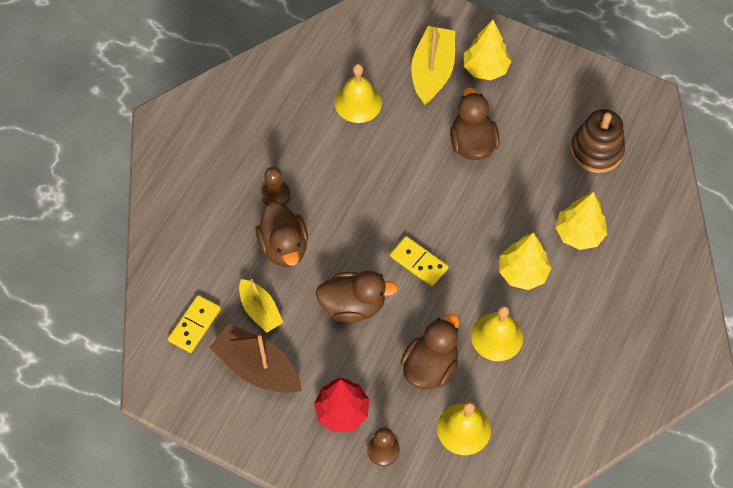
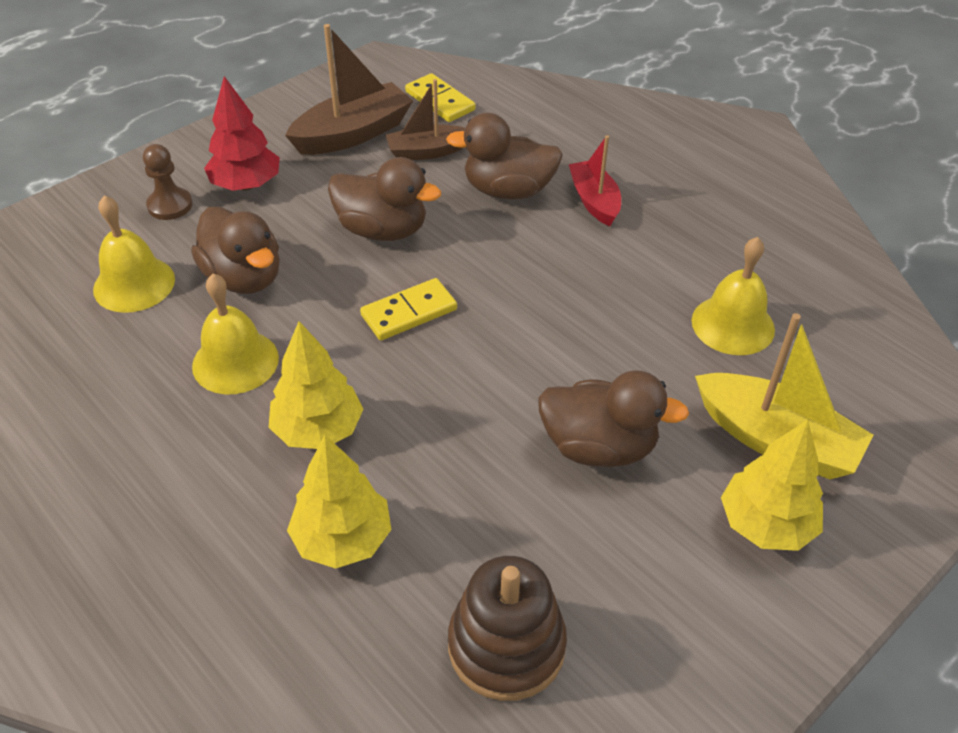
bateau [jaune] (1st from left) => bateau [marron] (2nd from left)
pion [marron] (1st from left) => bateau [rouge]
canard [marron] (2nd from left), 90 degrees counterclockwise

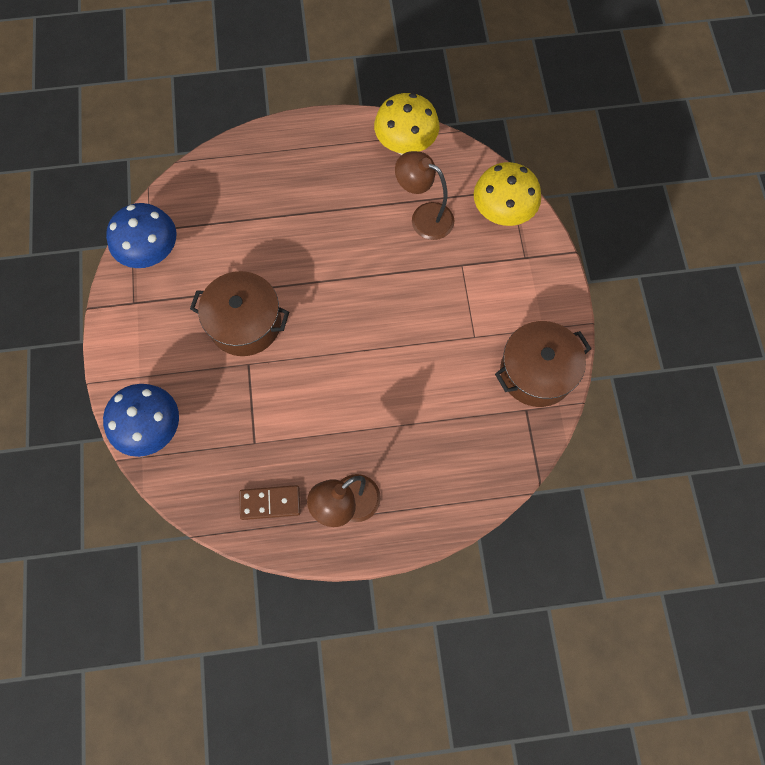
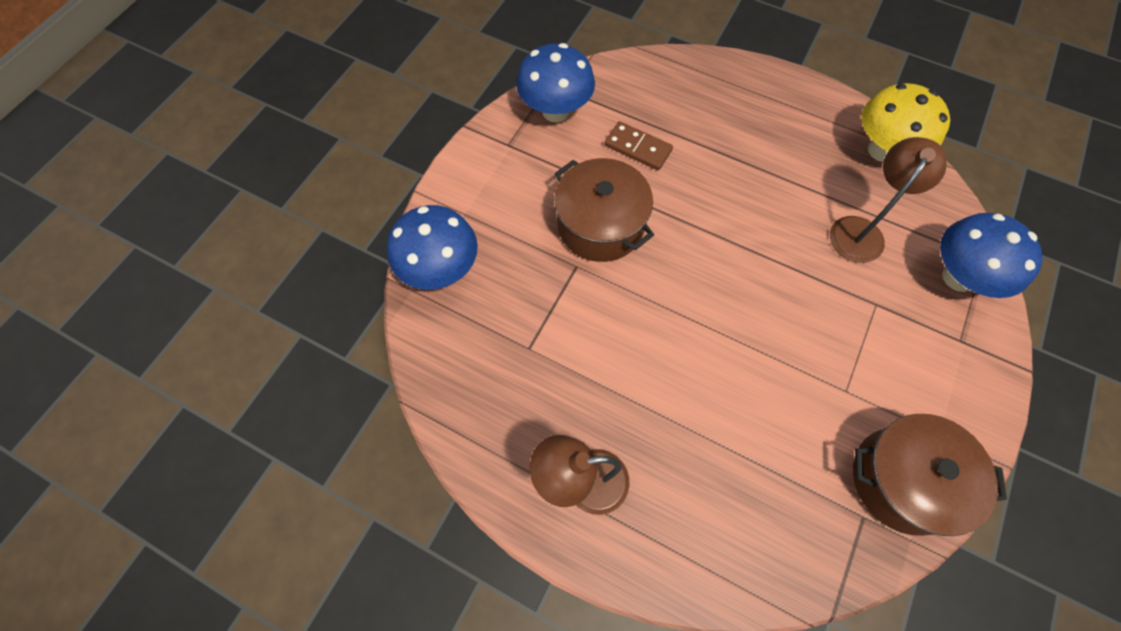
domino [marron], moved
lampe [marron] (2nd from left), 60 degrees clockwise
champignon [jaune] (2nd from left) => champignon [bleu] (3rd from left)

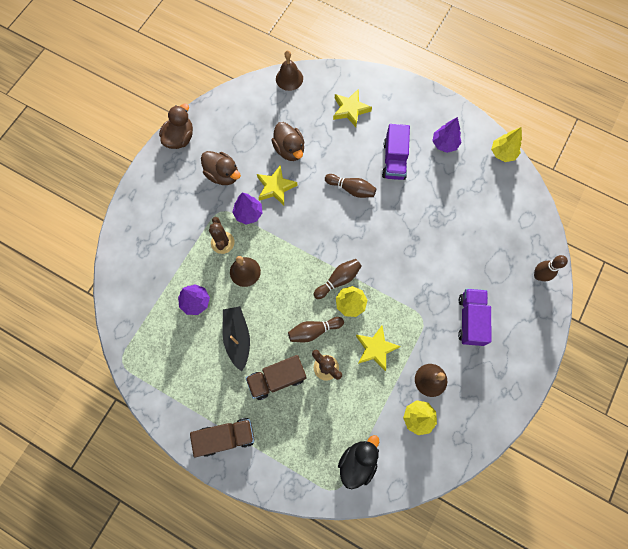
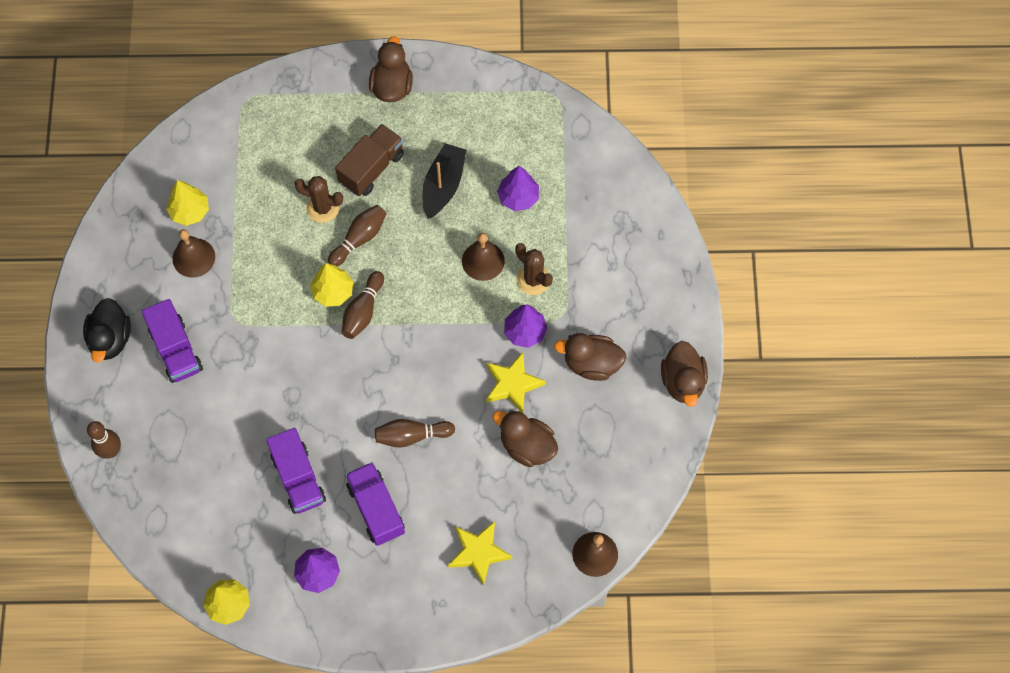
camion [marron] (1st from left) => canard [marron] (1st from left)
bateau [noir], 120 degrees counterclockwise
canard [noir], moved
étoile [jaune] (3rd from left) => nothing
nothing => camion [violet] (2nd from left)

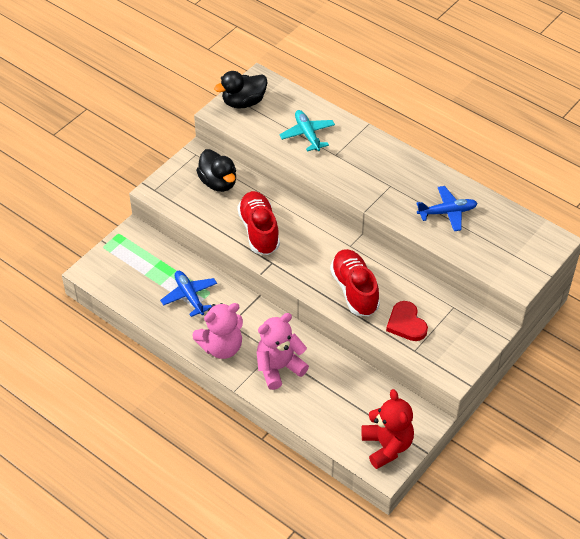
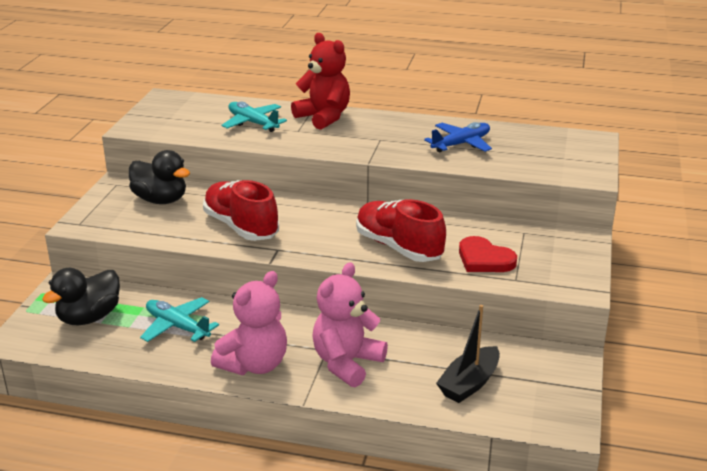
avion [bleu] (1st from left) => avion [turquoise] (1st from left)
canard [noir] (2nd from left in the first image) => canard [noir] (1st from left), moved
ours en peluche [rouge], moved
nothing => bateau [noir]

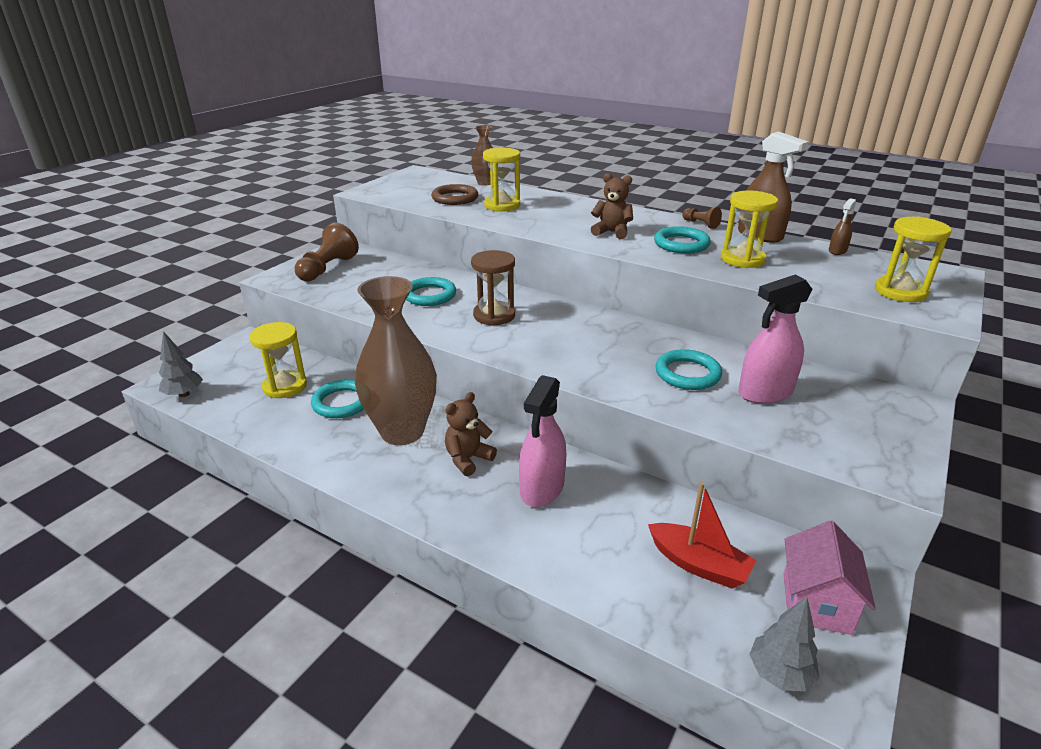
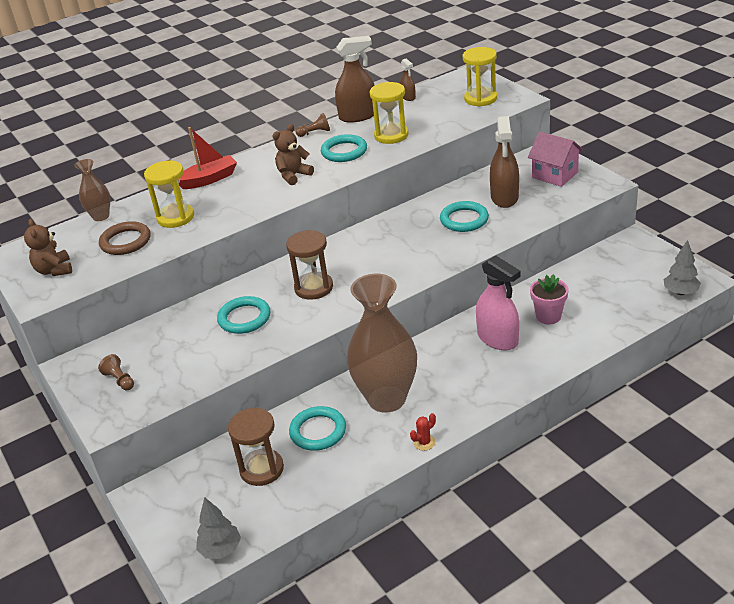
sablier [jaune] (1st from left) => sablier [marron] (1st from left)
pion [marron] (1st from left), x0.51
ours en peluche [marron] (1st from left), moved
bateau [rouge], moved
vaporisateur [rose] (2nd from left) => vaporisateur [marron] (3rd from left)
maison [rose], moved
nothing => cactus [rouge]
nothing => pot de fleurs [rose]

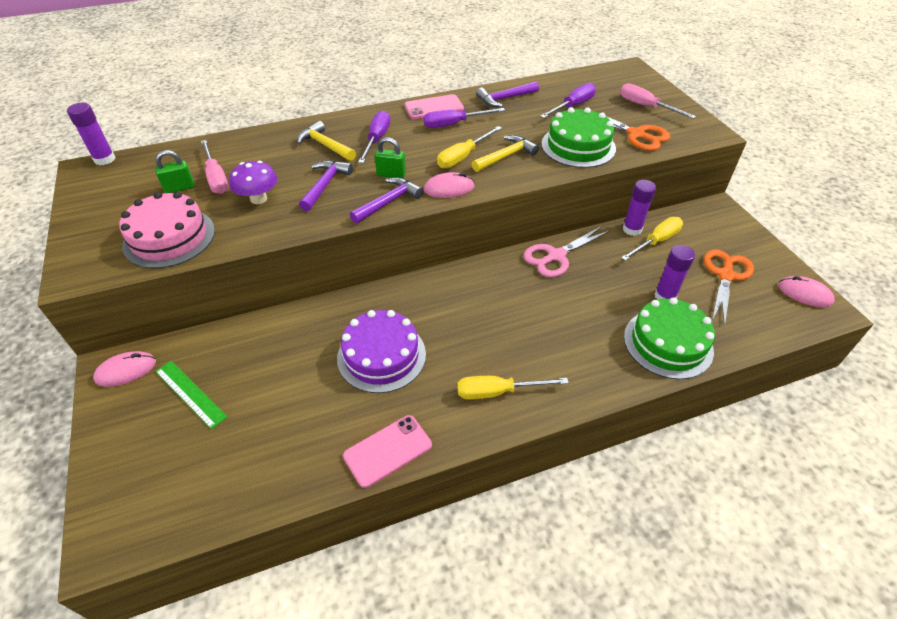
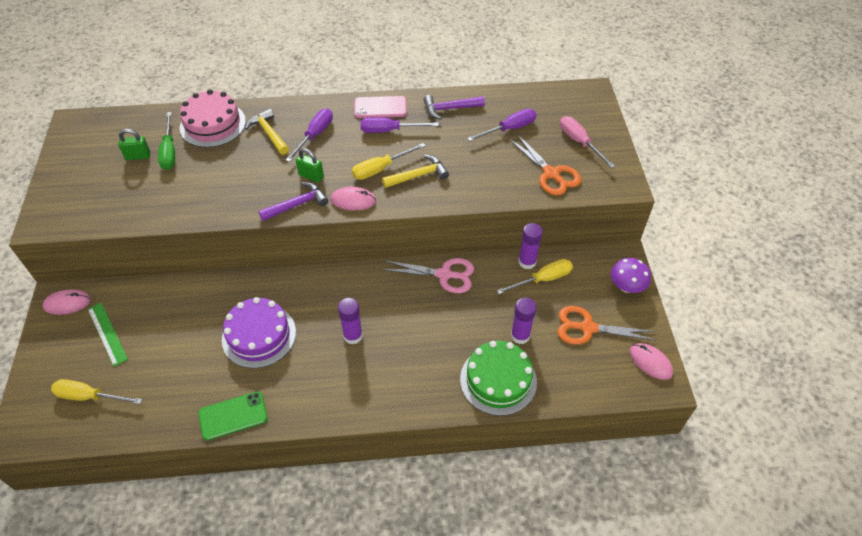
bâton de colle [violet] (1st from left), moved
gâteau [rose], moved
tournevis [rose] (1st from left) => tournevis [vert]
champignon [violet], moved
marteau [violet] (1st from left) => nothing
téléphone [rose] (1st from left) => téléphone [vert]
tournevis [jaune] (2nd from left in the first image) => tournevis [jaune] (1st from left), moved
ciseaux [rose], 150 degrees counterclockwise
gâteau [vert] (1st from left) => nothing
ciseaux [orange] (2nd from left), 120 degrees counterclockwise

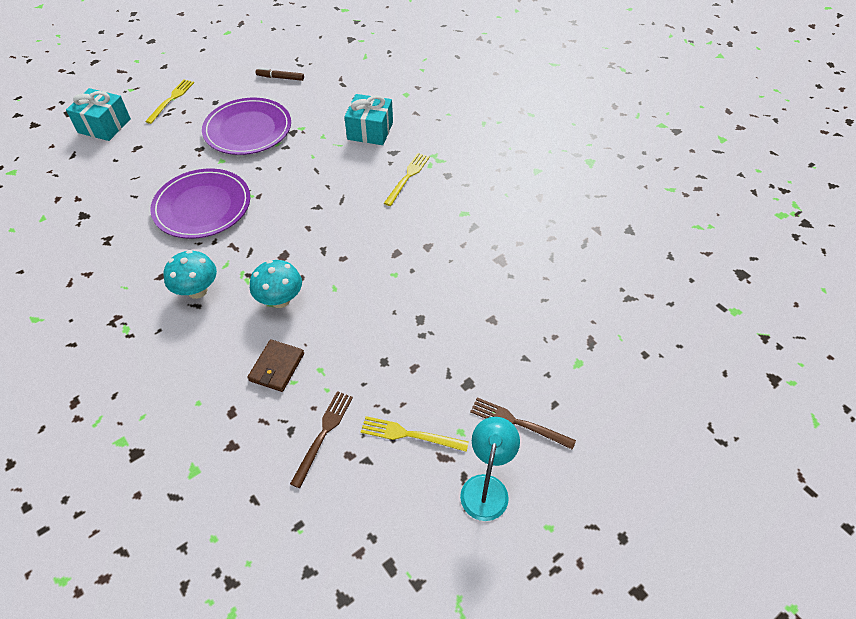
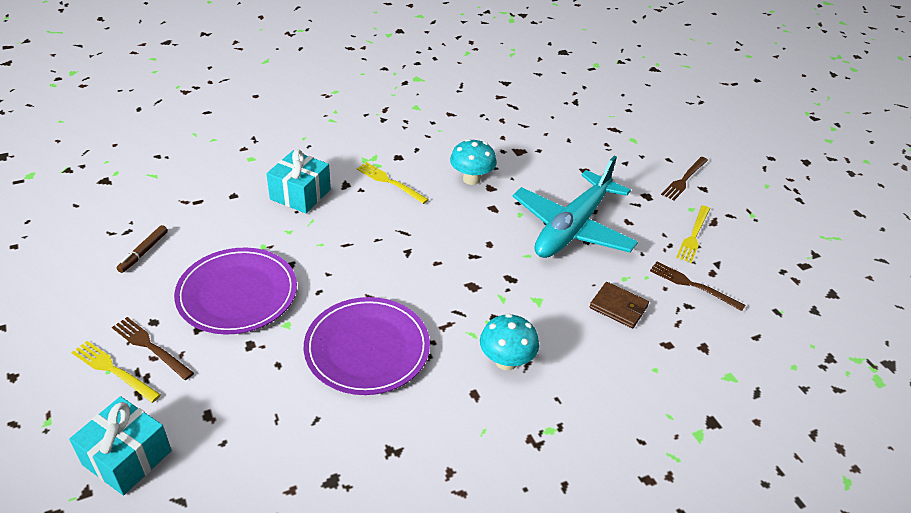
champignon [turquoise] (2nd from left in the first image) => champignon [turquoise] (1st from left), moved
lampe [turquoise] => nothing
nothing => fourchette [marron] (1st from left)
nothing => avion [turquoise]

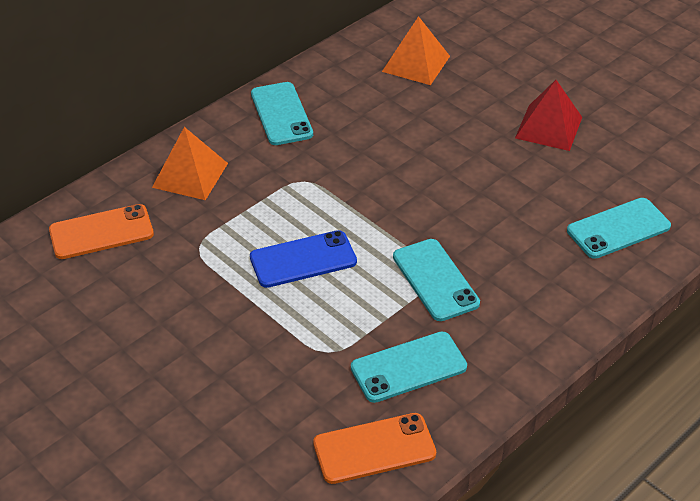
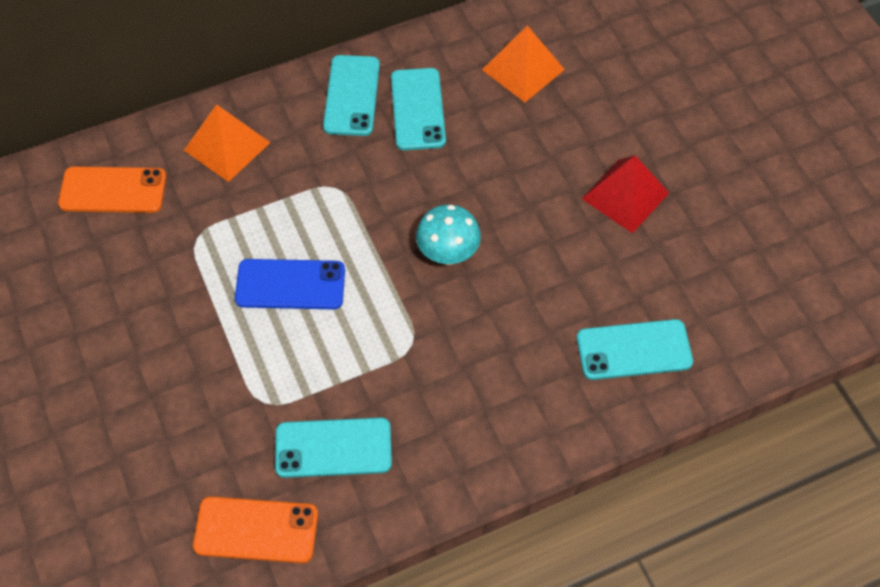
téléphone [turquoise] (3rd from left), moved
nothing => champignon [turquoise]

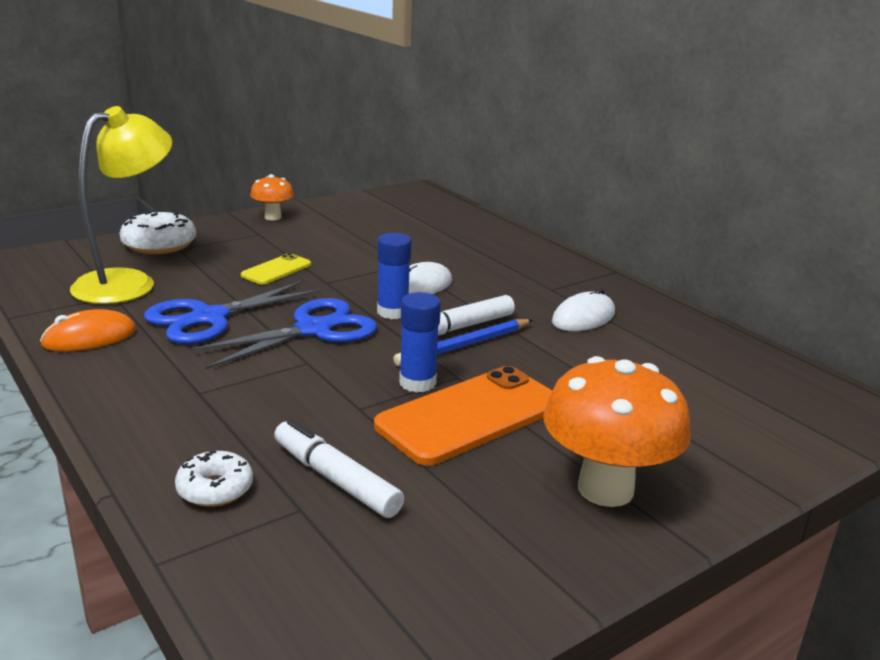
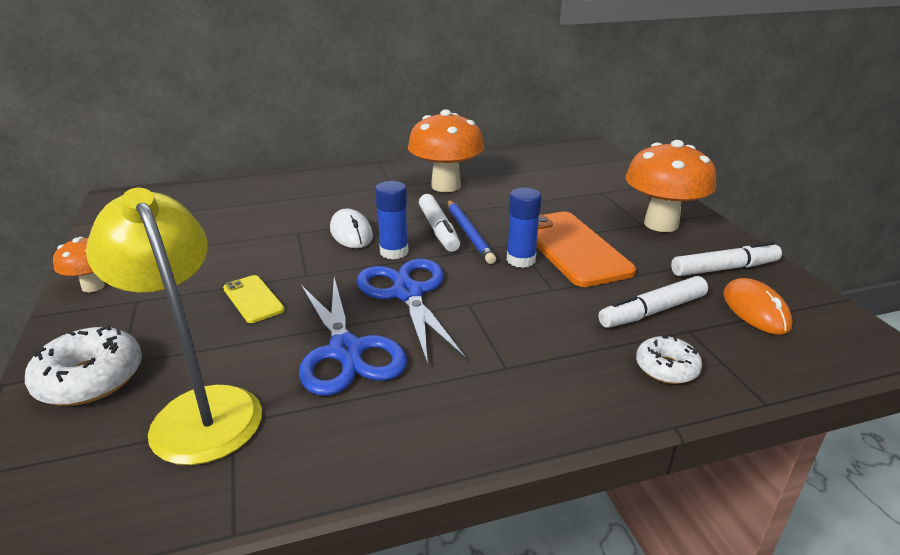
souris [orange], moved
souris [blanc] (2nd from left) => champignon [orange] (2nd from left)
nothing => feutre [blanc] (3rd from left)

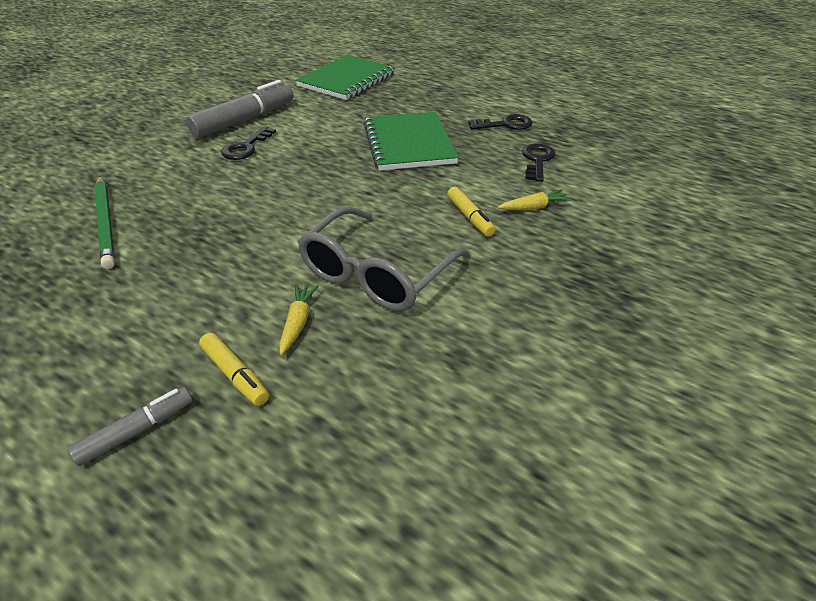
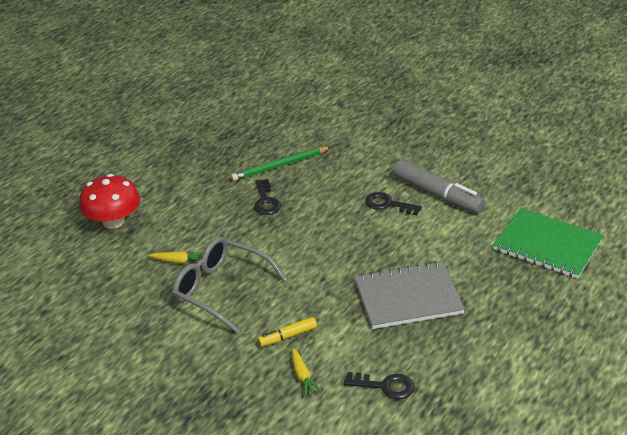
feutre [gris] (1st from left) => champignon [rouge]
feutre [jaune] (1st from left) => nothing
carnet [vert] (2nd from left) => carnet [gris]
clé [noir] (2nd from left in the first image) => clé [noir] (1st from left), moved

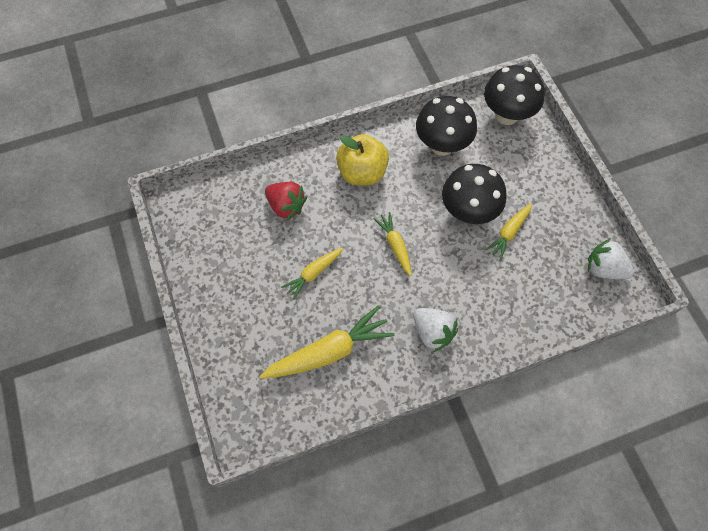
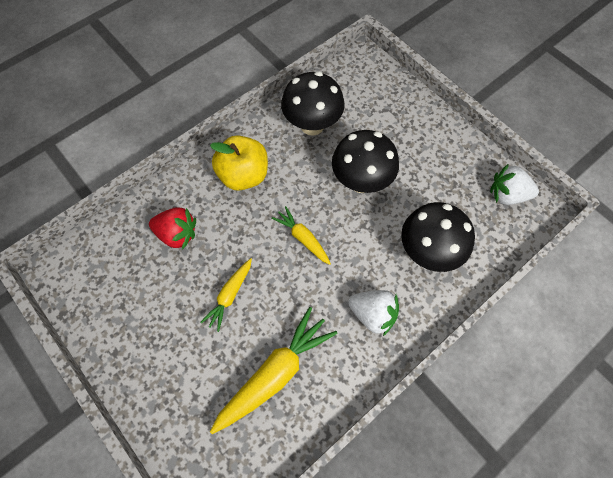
champignon [noir] (3rd from left), moved
carotte [jaune] (4th from left) => nothing

